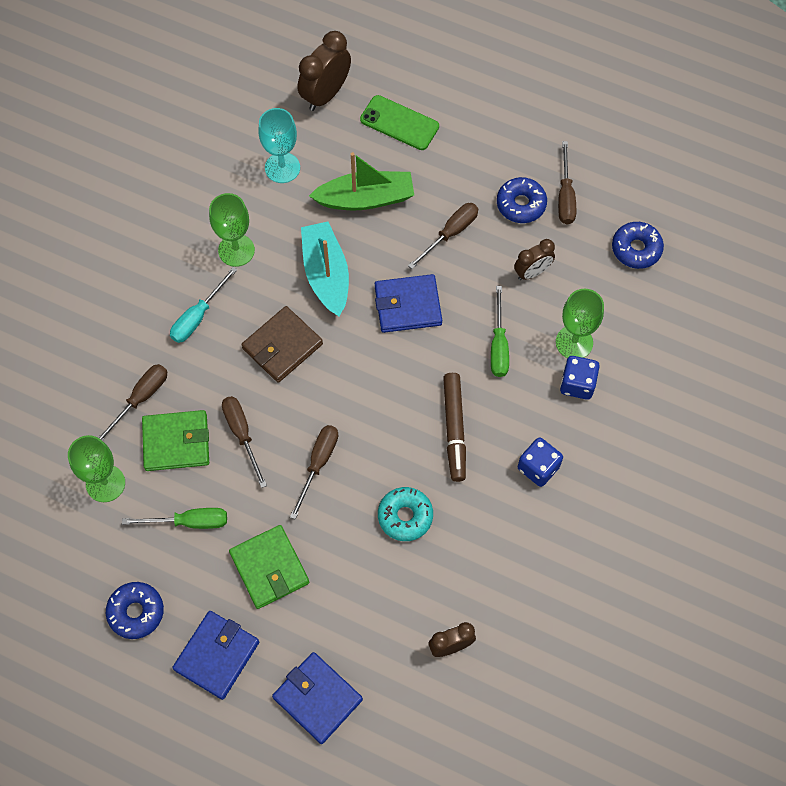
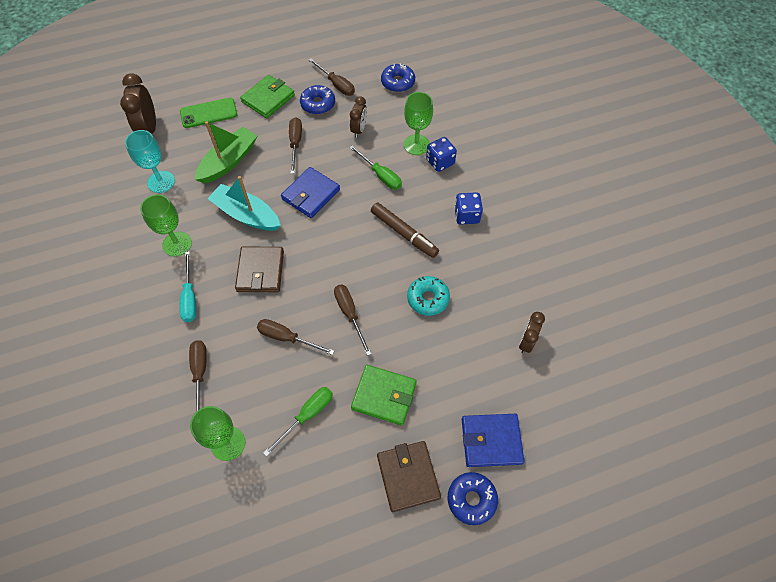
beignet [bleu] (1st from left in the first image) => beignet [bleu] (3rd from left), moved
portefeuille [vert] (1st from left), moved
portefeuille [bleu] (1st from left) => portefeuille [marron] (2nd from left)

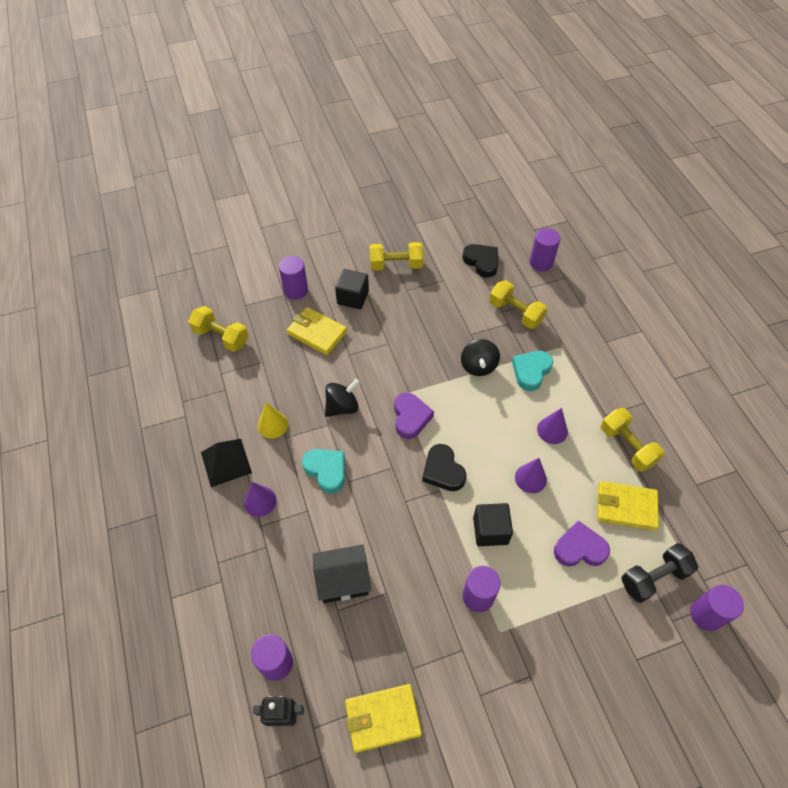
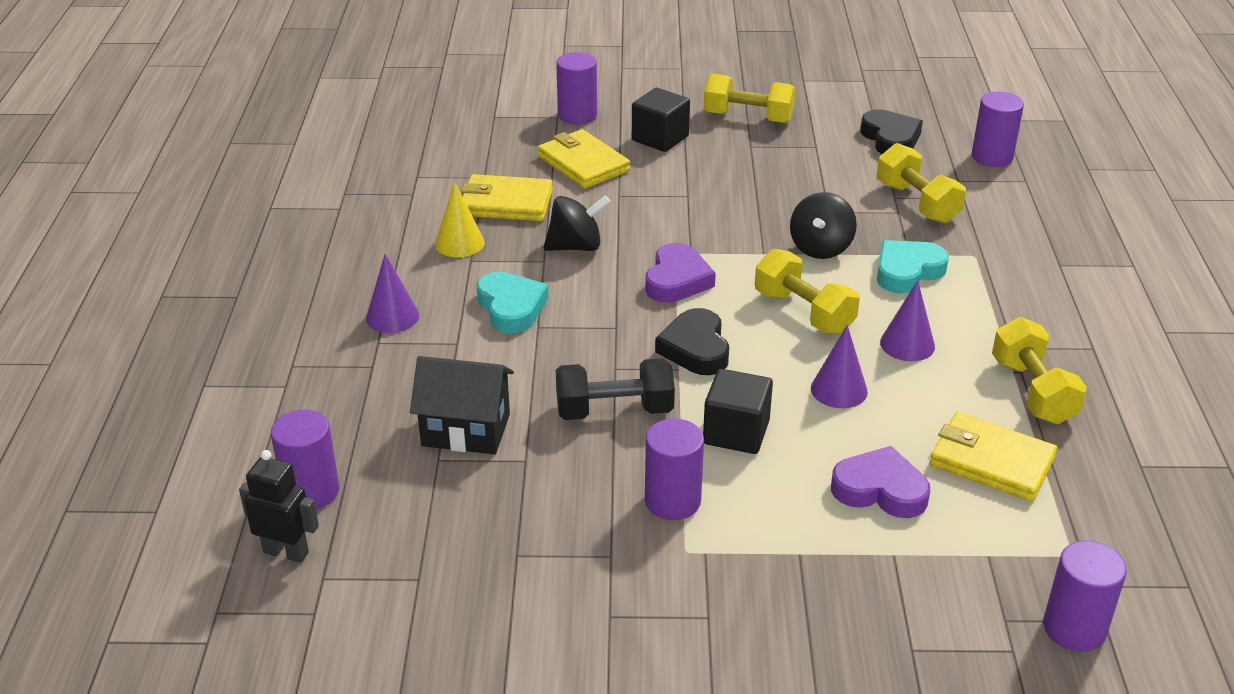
haltère [jaune] (1st from left in the first image) => haltère [jaune] (2nd from left), moved
pyramide [noir] => nothing
portefeuille [jaune] (2nd from left in the first image) => portefeuille [jaune] (1st from left), moved
haltère [noir], moved

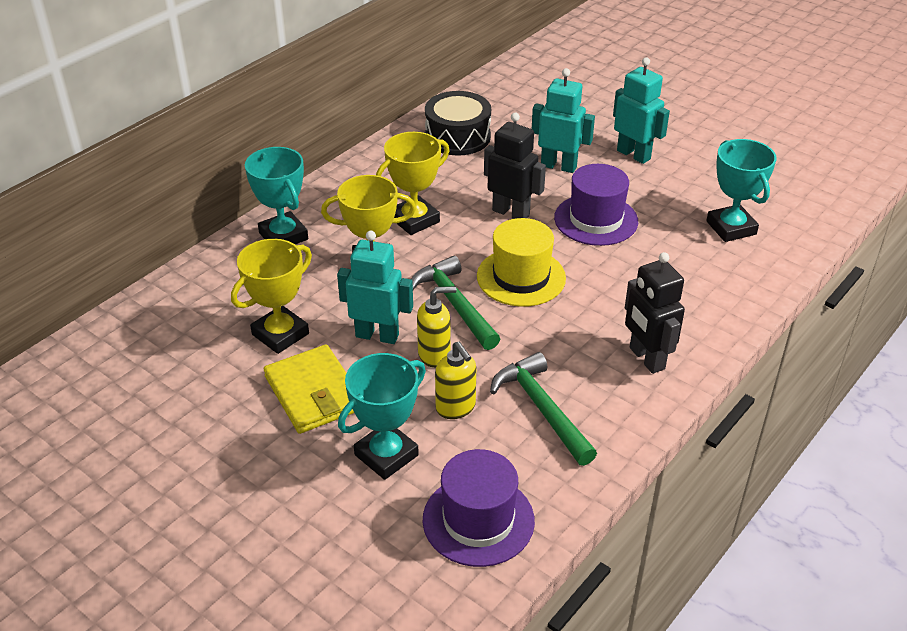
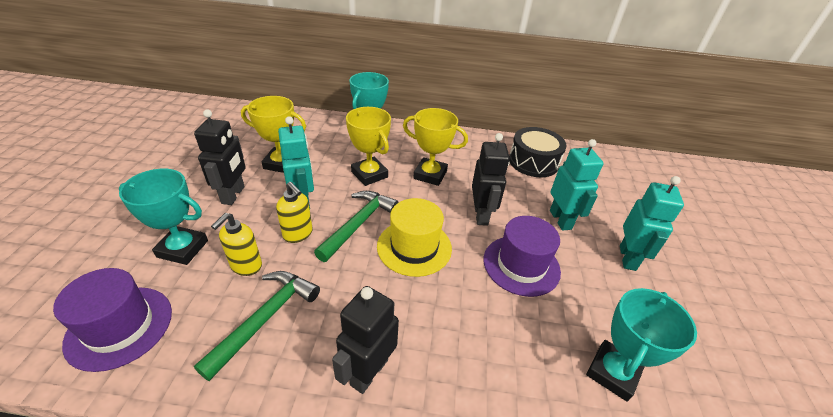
portefeuille [jaune] => robot [noir] (1st from left)

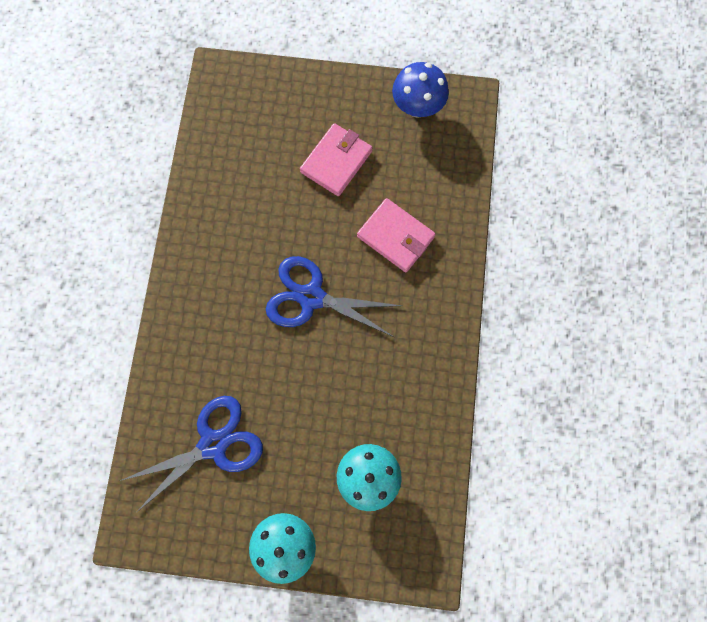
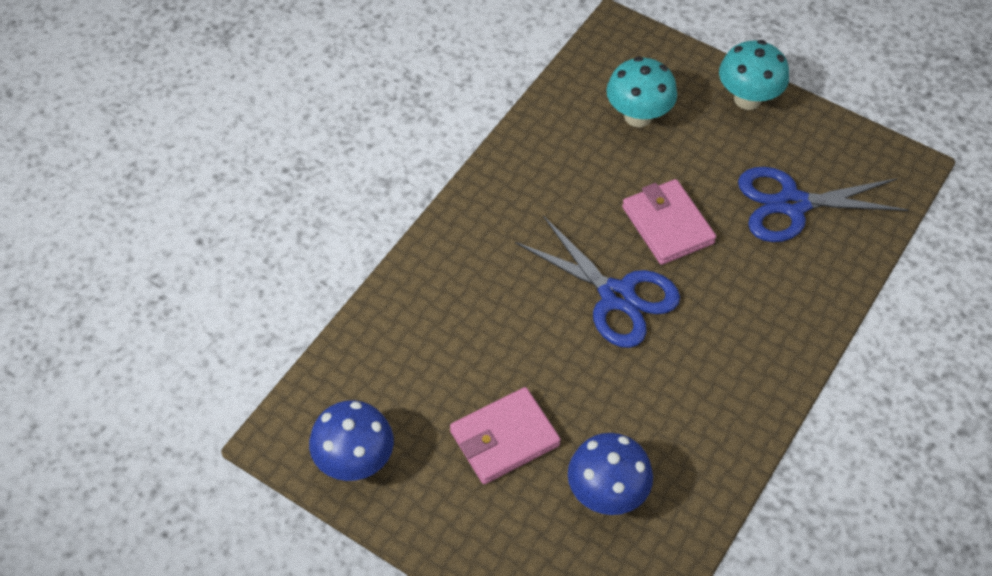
portefeuille [rose] (2nd from left), moved
nothing => champignon [bleu] (2nd from left)

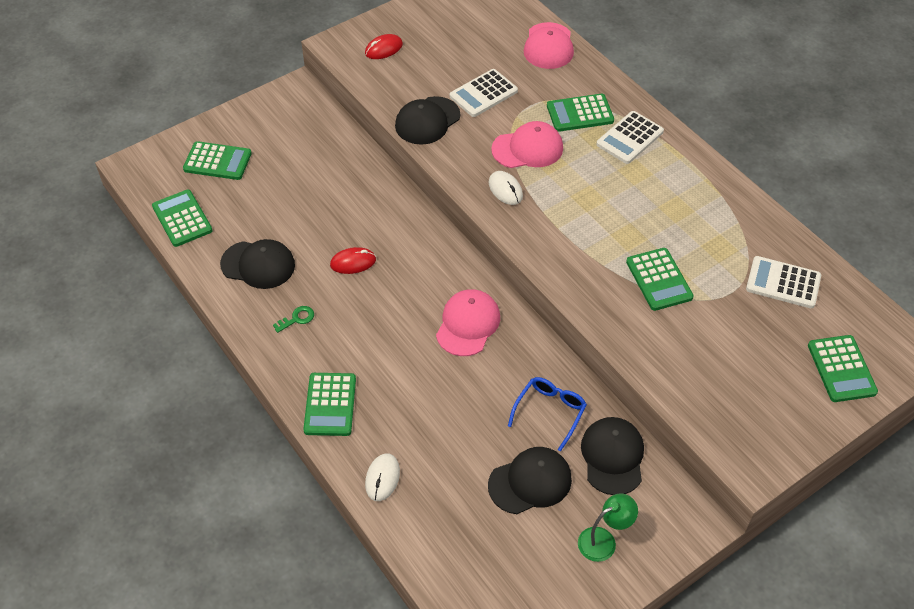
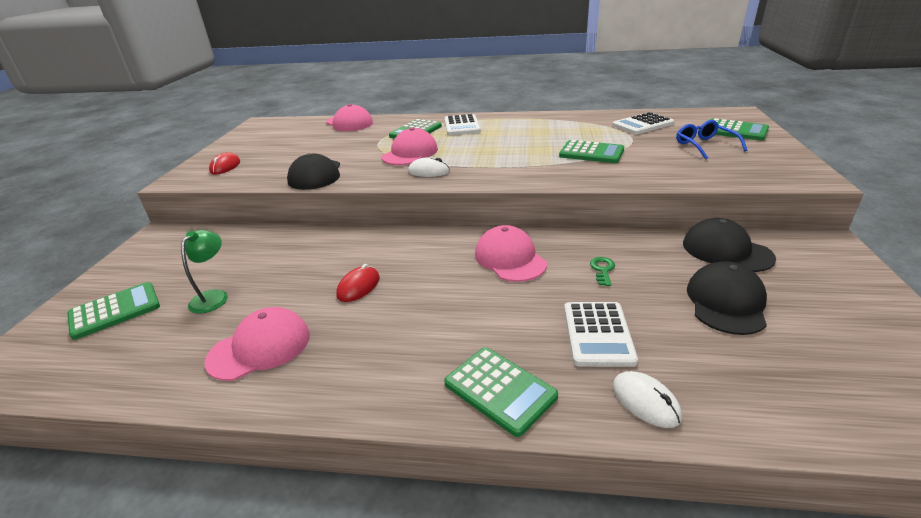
calculatrice [vert] (1st from left) => nothing
casquette [noir] (1st from left) => casquette [rose] (1st from left)
clé [vert], moved
calculatrice [blanc] (1st from left in the first image) => calculatrice [blanc] (2nd from left), moved
lunettes [bleu], moved
lampe [vert], moved

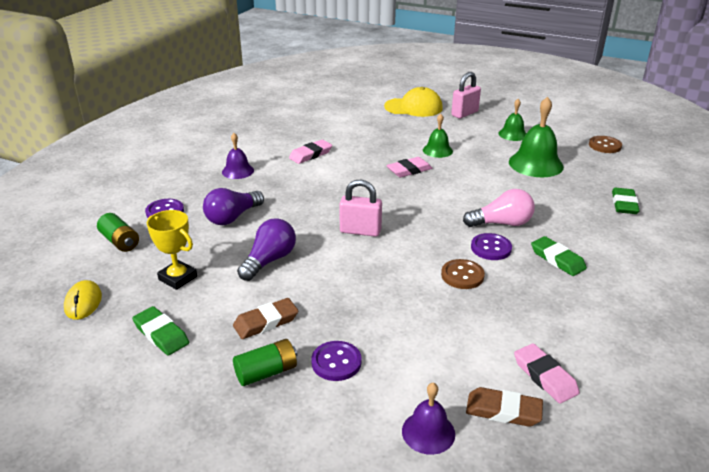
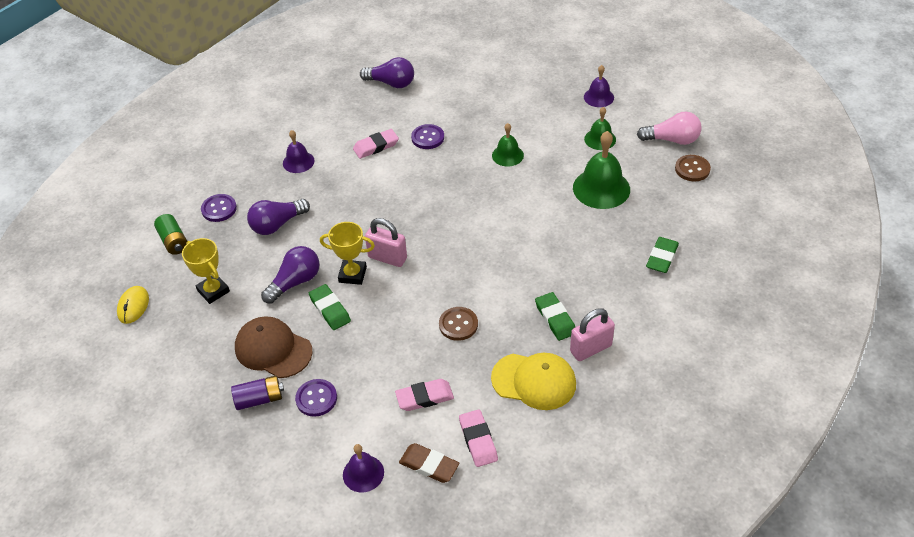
gomme [vert] (1st from left), moved
gomme [marron] (1st from left) => casquette [marron]
pile [vert] (2nd from left) => pile [violet]
casquette [jaune], moved
gomme [rose] (2nd from left), moved
cadenas [rose] (2nd from left), moved
ampoule [rose], moved
bouton [violet] (3rd from left), moved
nothing => trophée [jaune] (2nd from left)
nothing => ampoule [violet] (3rd from left)
nothing => cloche [violet] (3rd from left)

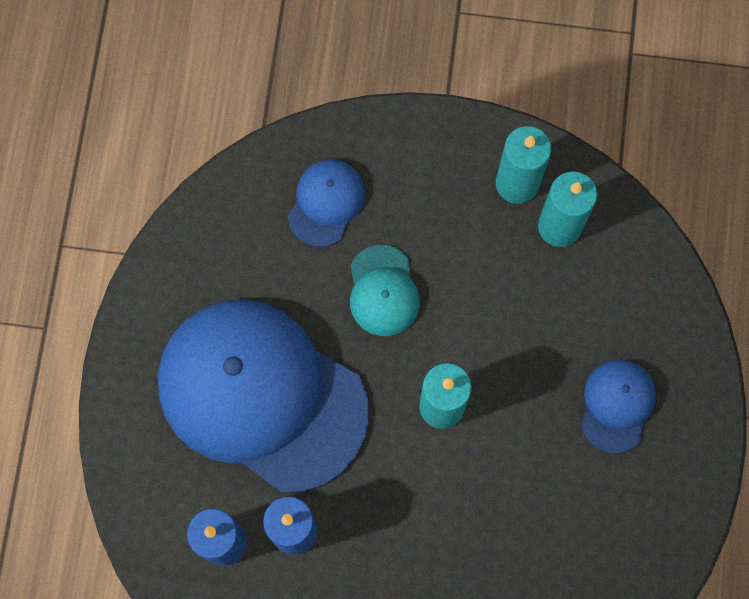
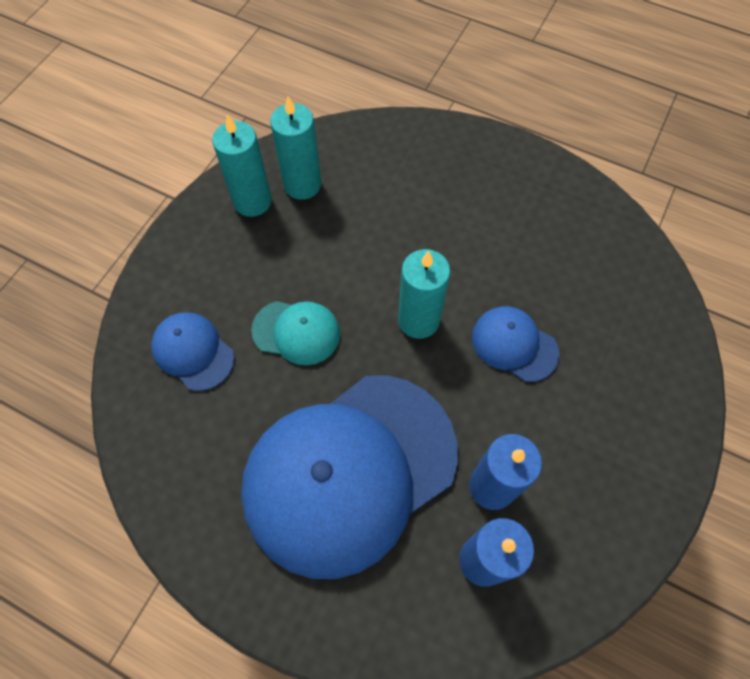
casquette [bleu] (3rd from left), moved

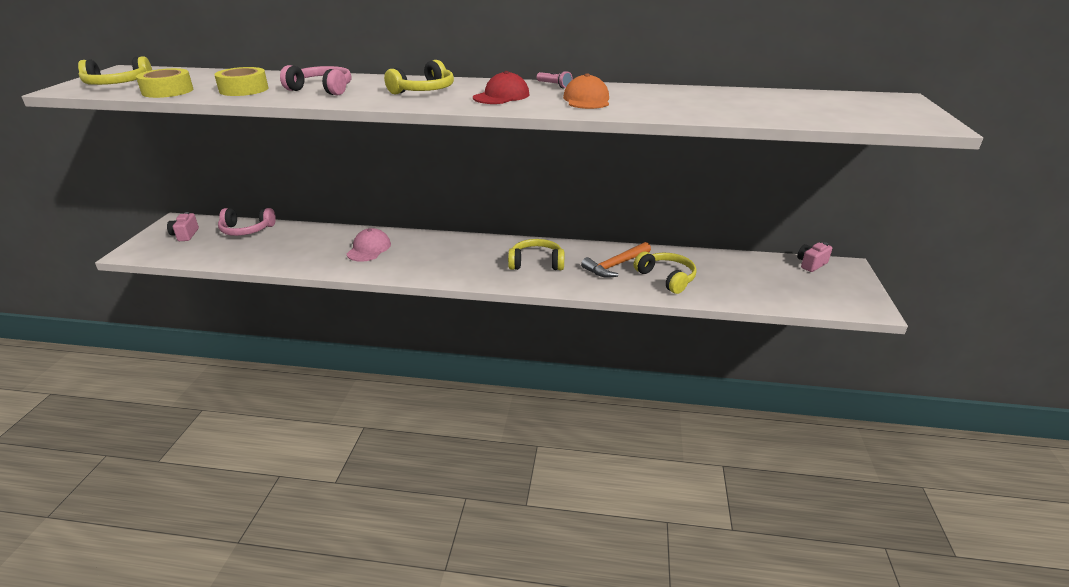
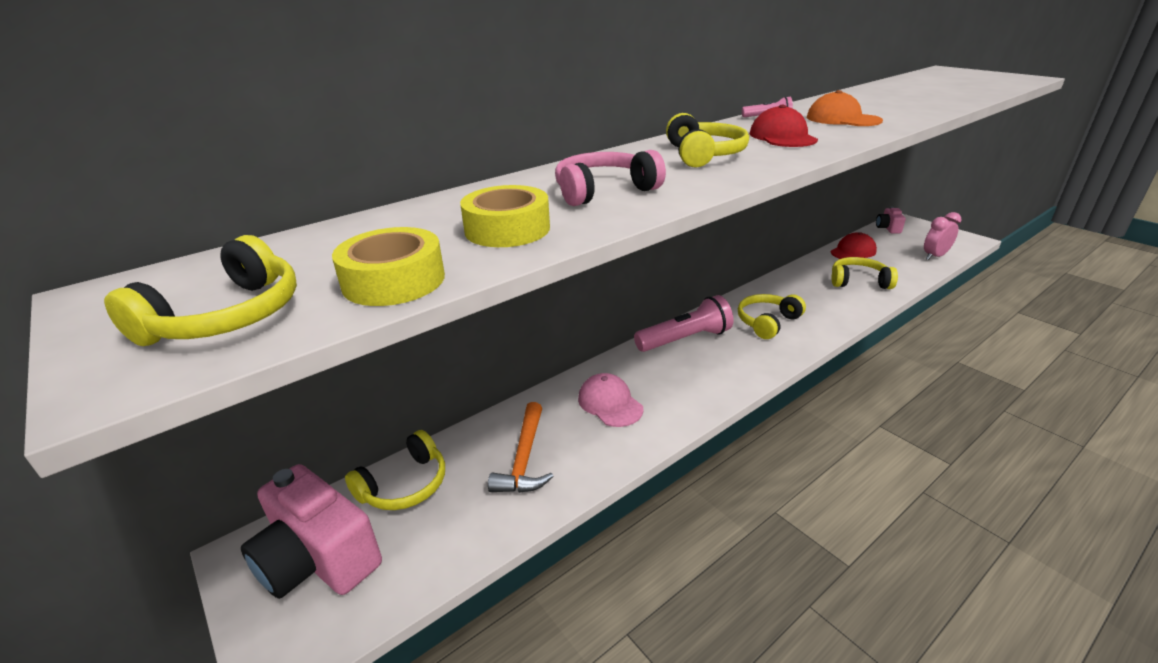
appareil photo [rose] (1st from left), x2.10
casque audio [rose] (1st from left) => casque audio [jaune] (2nd from left)
marteau [orange], moved
nothing => lampe de poche [rose] (1st from left)
nothing => casquette [rouge] (2nd from left)
nothing => réveil [rose]

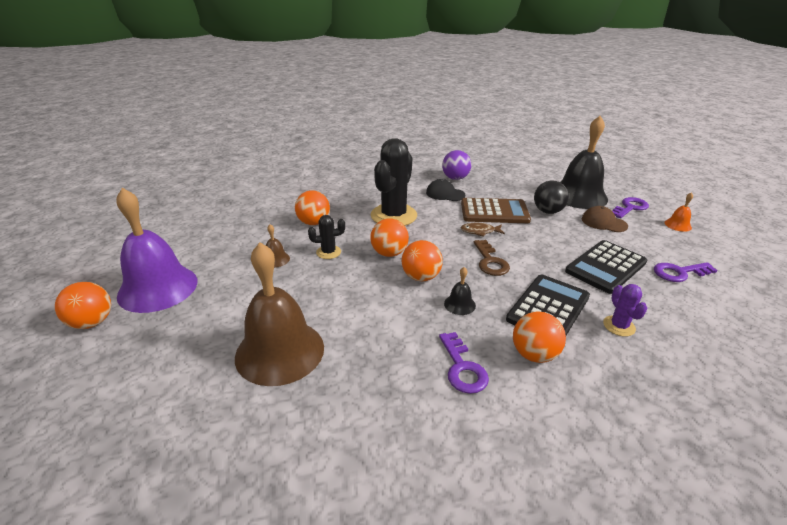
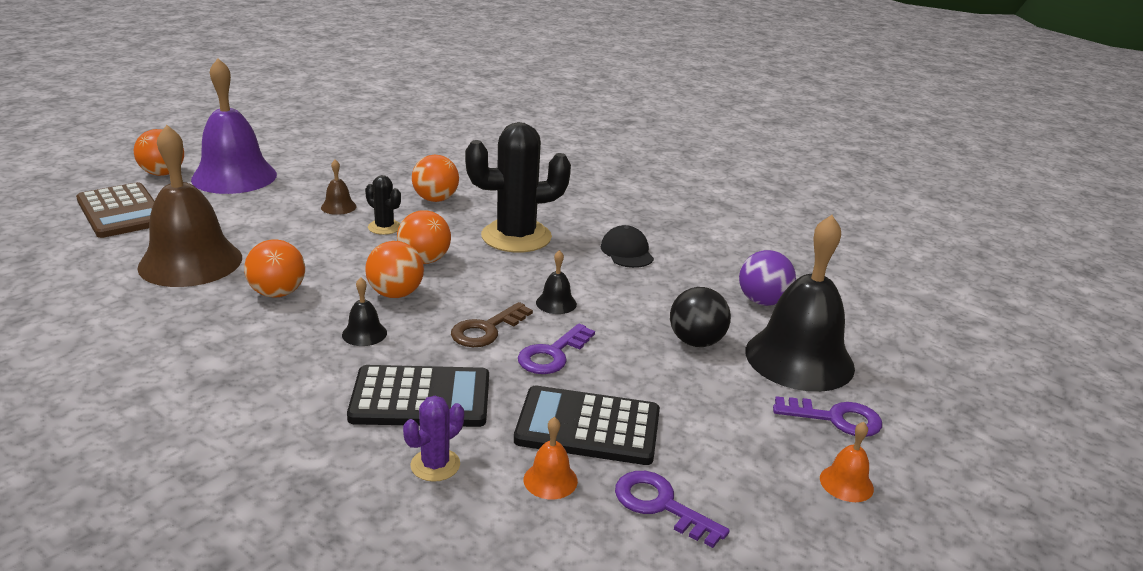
clé [violet] (1st from left), moved
balle [violet], moved
calculatrice [marron], moved
poisson [marron] => cloche [noir] (2nd from left)
balle [orange] (5th from left in the first image) => balle [orange] (2nd from left), moved
casquette [marron] => nothing
nothing => cloche [orange] (1st from left)

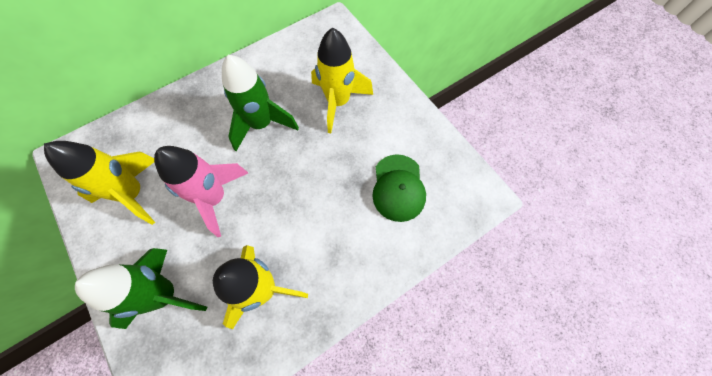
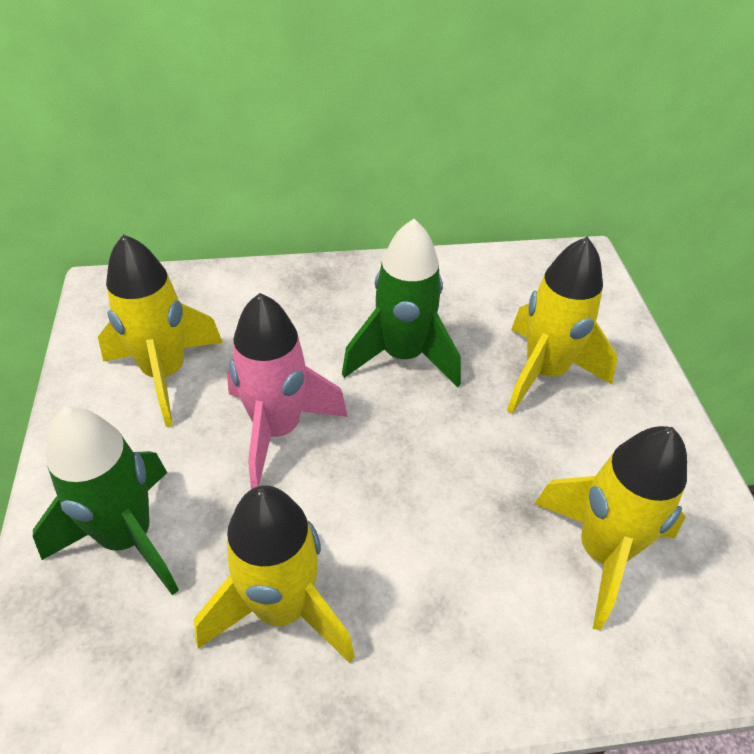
casquette [vert] => fusée [jaune] (4th from left)

